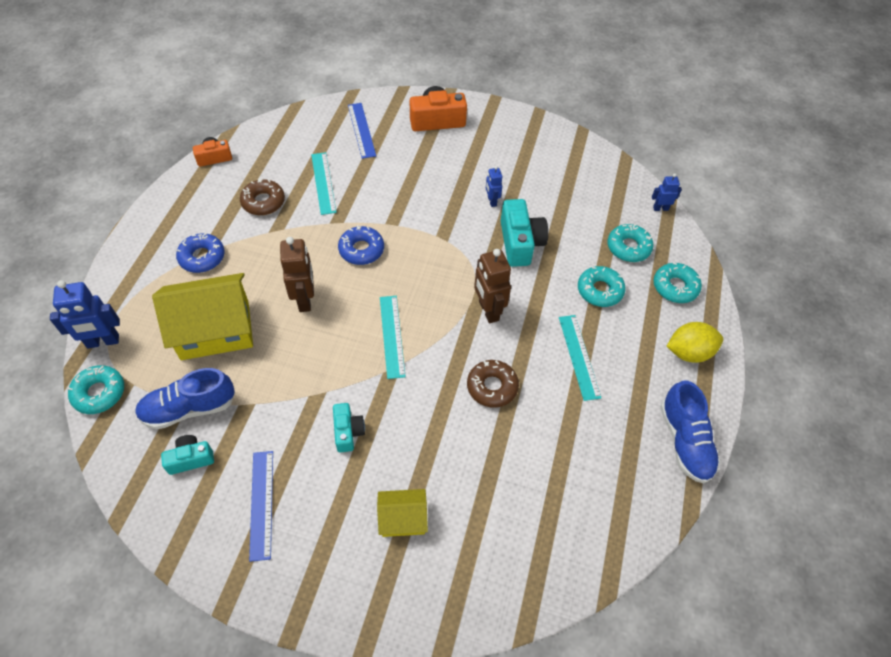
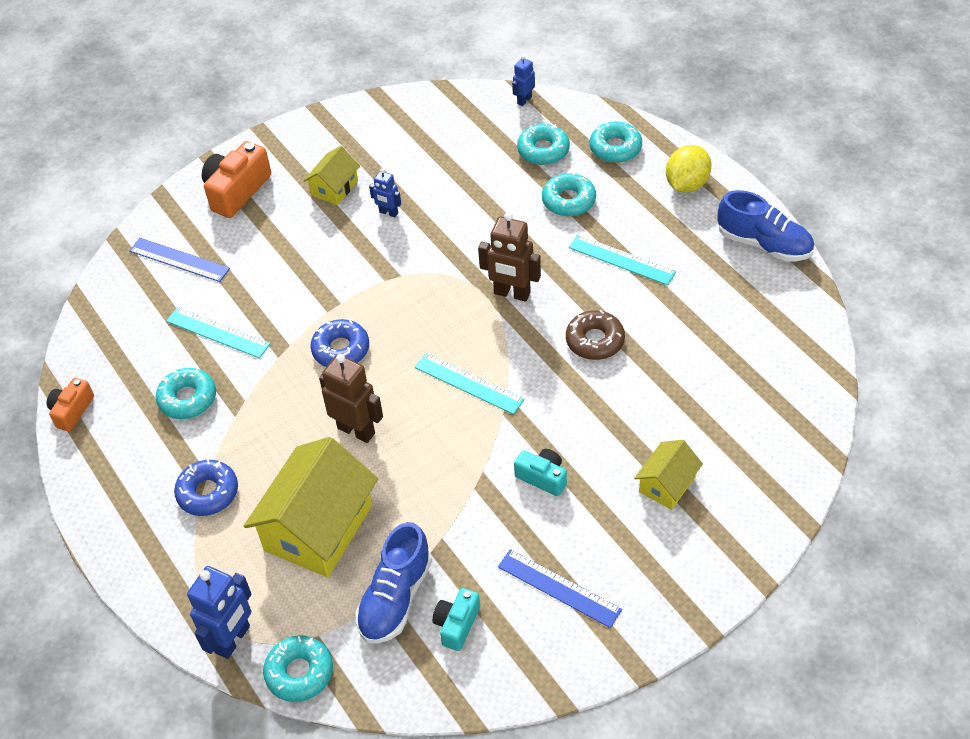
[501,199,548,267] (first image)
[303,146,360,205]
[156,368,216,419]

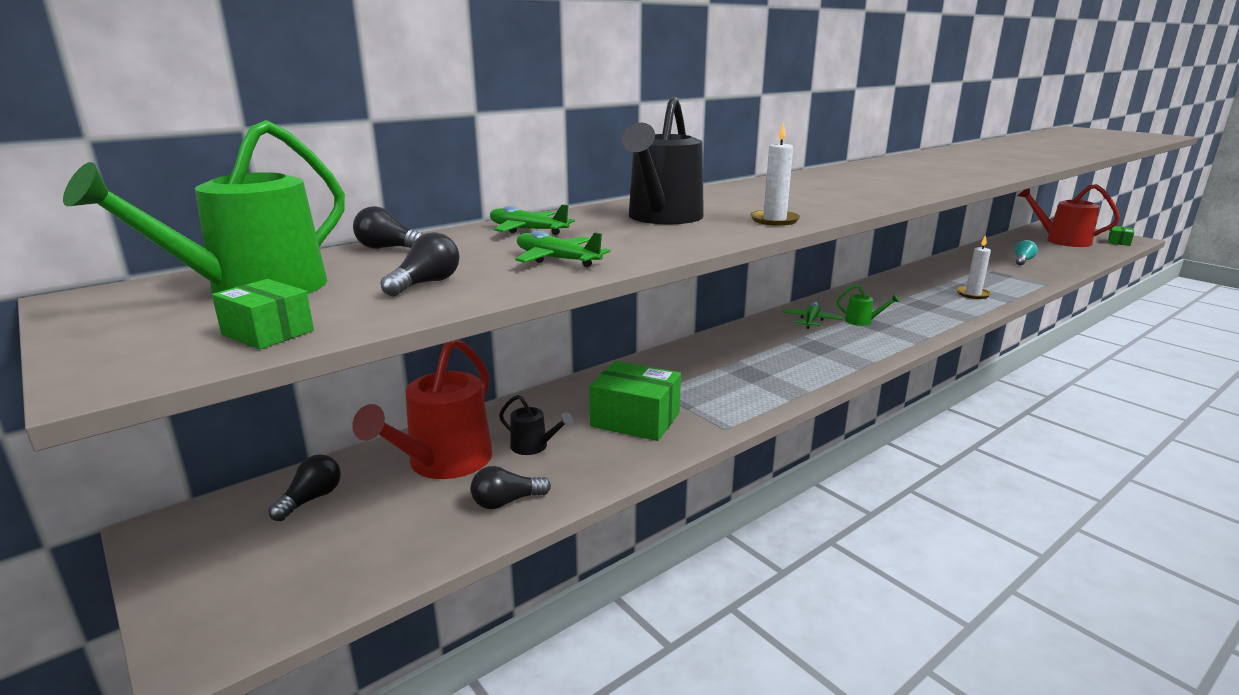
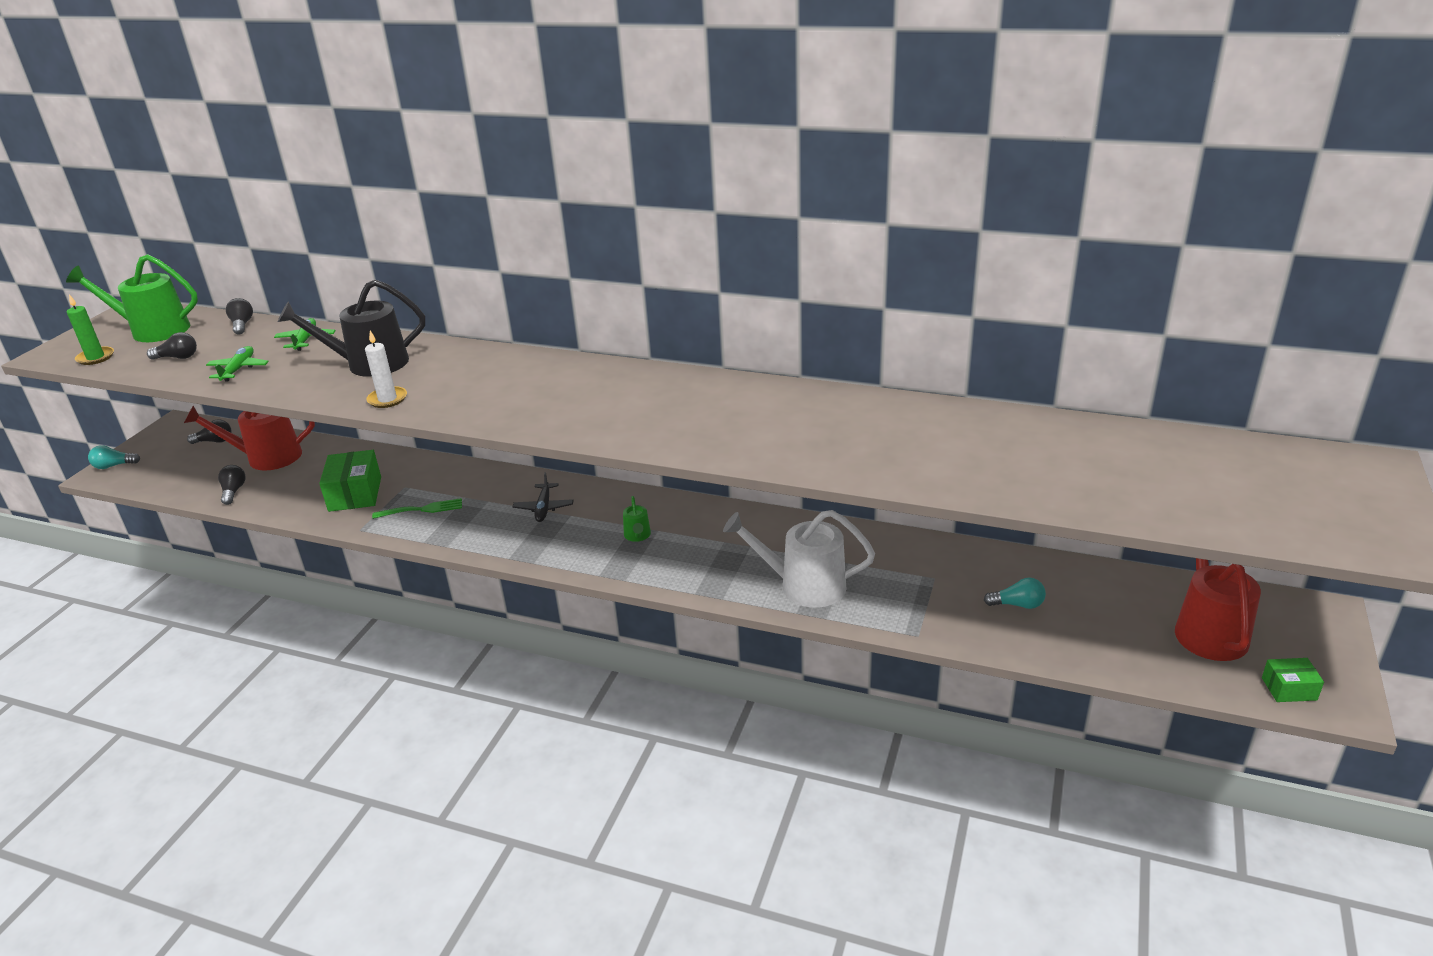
[499,395,573,455] (first image)
[782,302,843,329] (first image)
[88,445,140,469]
[372,498,462,519]
[512,472,574,522]
[67,294,114,365]
[723,510,875,608]
[218,465,246,505]

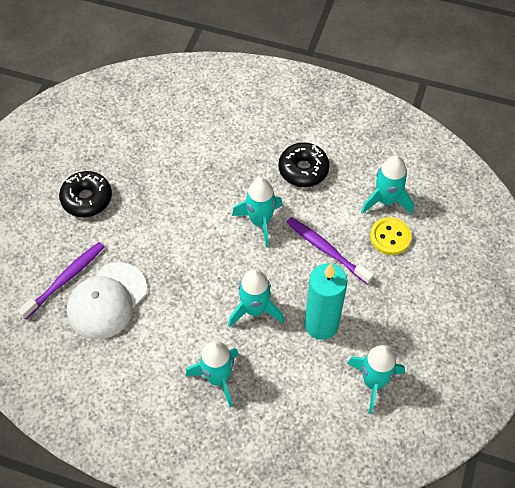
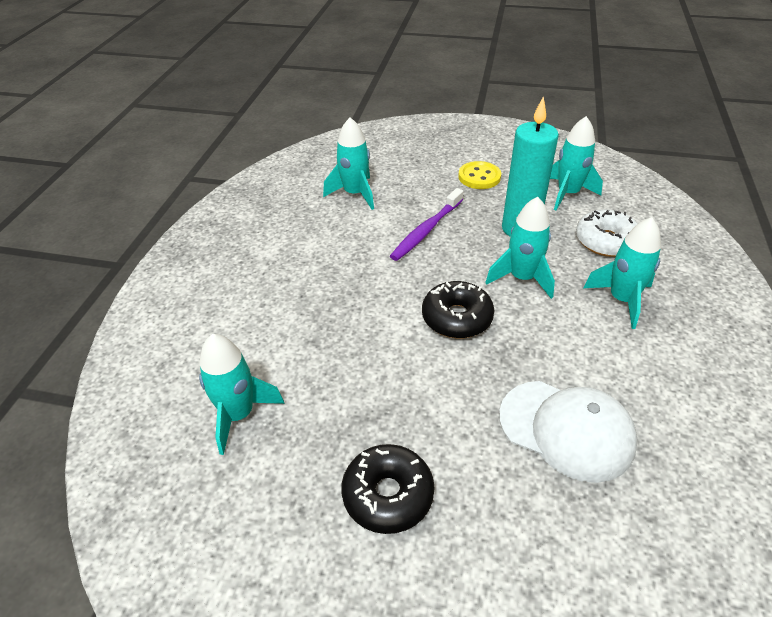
[18,242,105,320] (first image)
[576,209,638,257]
[199,334,285,455]
[422,281,494,338]
[458,161,501,189]

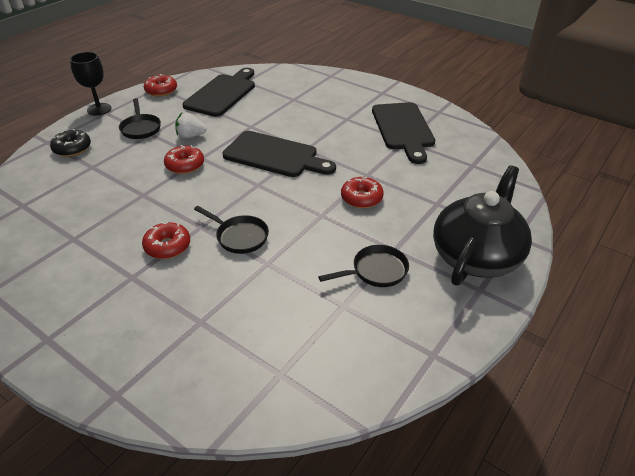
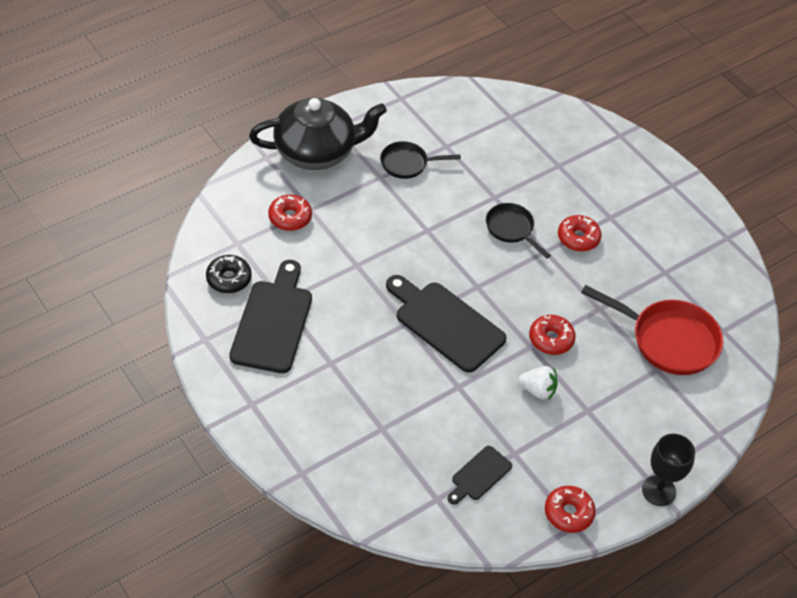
[119,98,161,139] (first image)
[581,285,723,375]
[206,255,252,293]
[268,195,312,231]
[249,97,387,170]
[448,446,512,505]

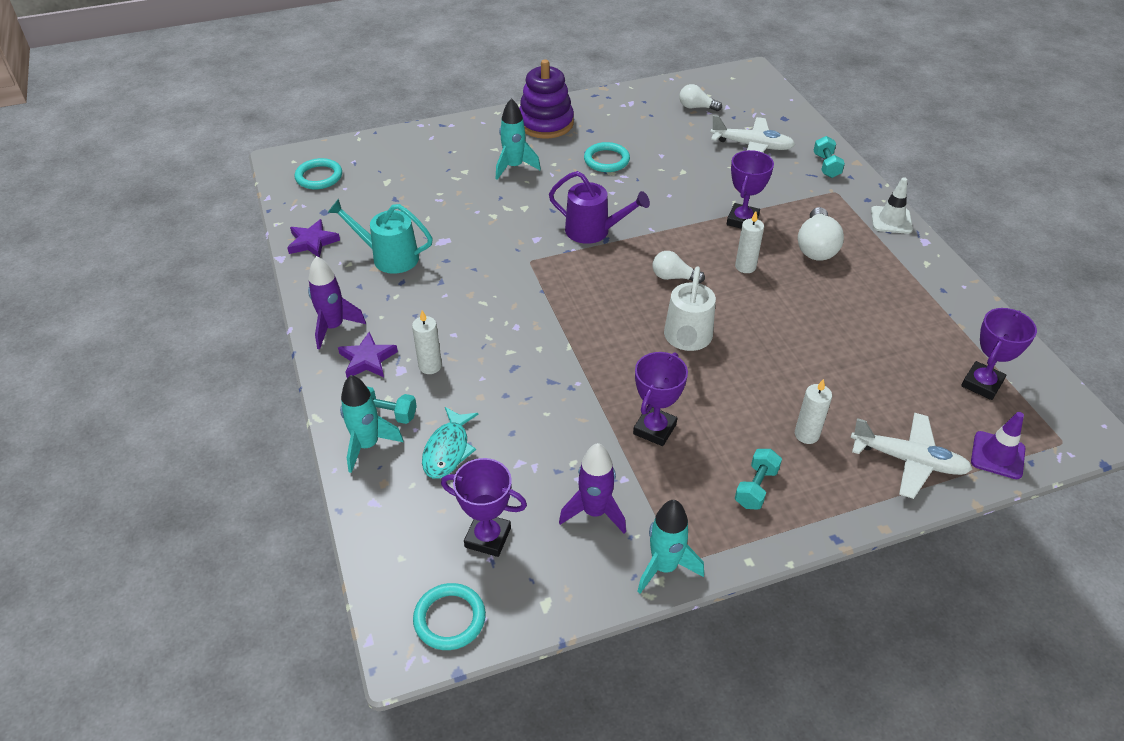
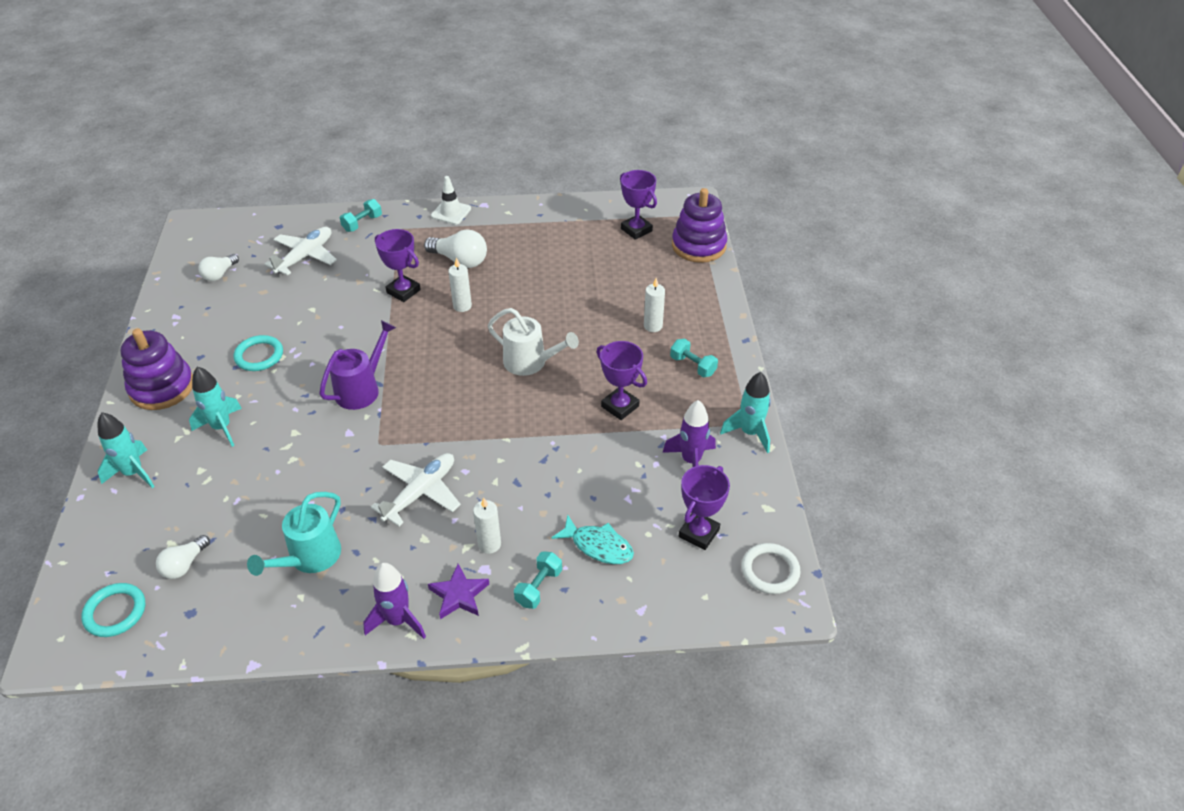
[287,219,340,258] (first image)
[97,412,155,488]
[156,535,210,579]
[371,453,461,526]
[672,188,727,263]
[741,543,800,594]
[340,199,382,232]

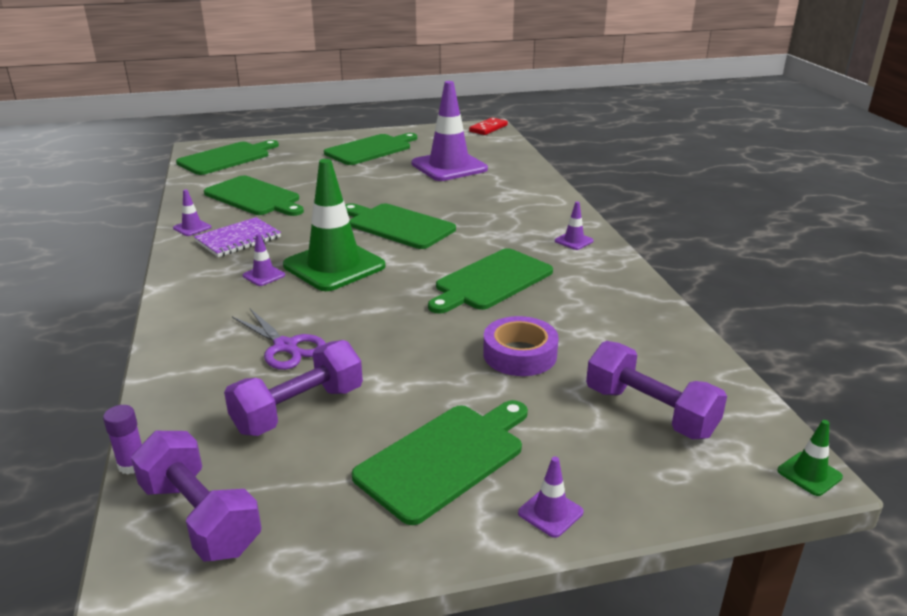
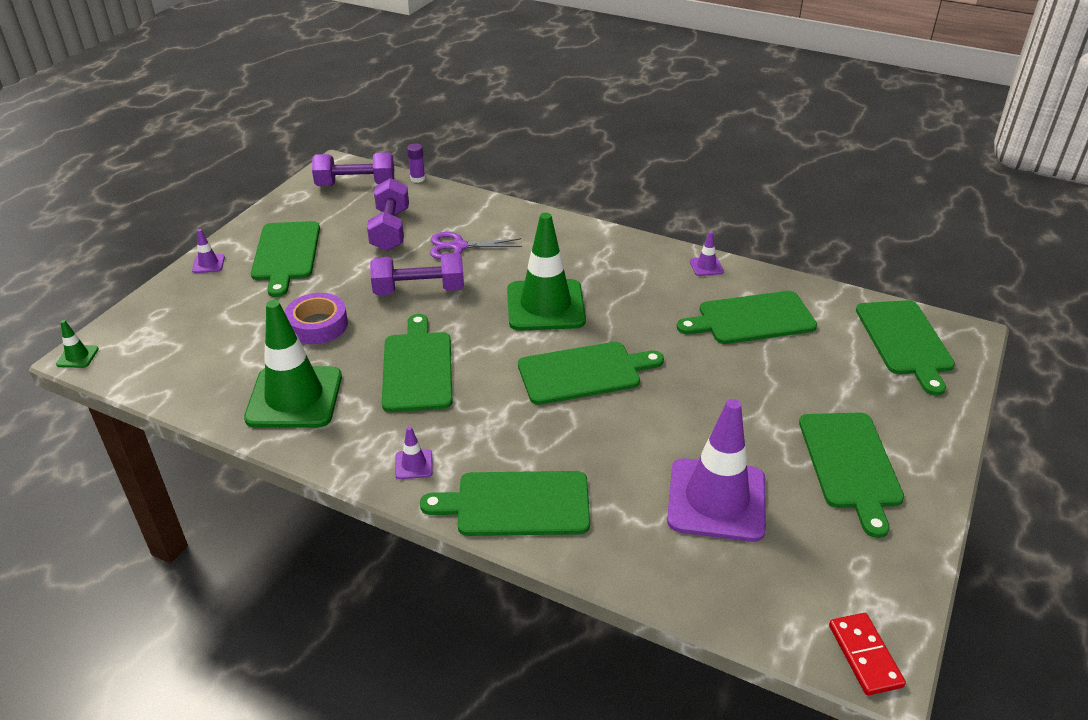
[194,217,281,257] (first image)
[243,234,285,286] (first image)
[244,300,342,428]
[420,471,590,536]
[370,252,464,295]

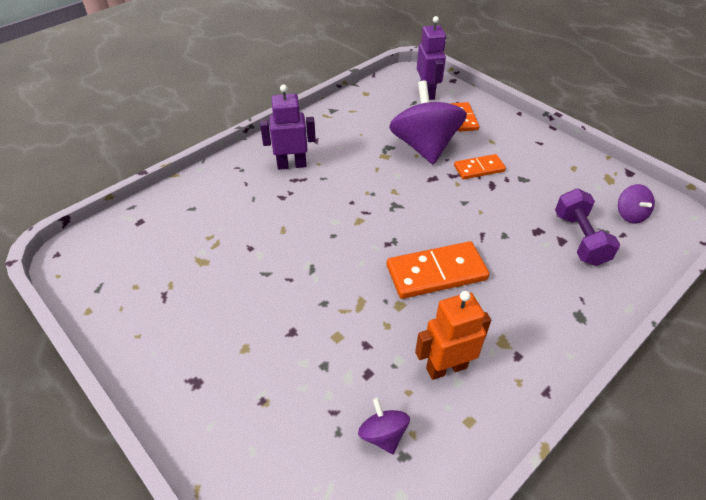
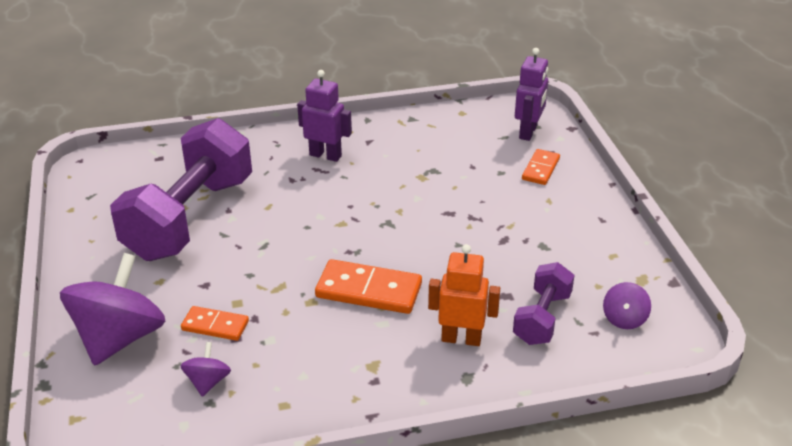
[110,118,252,261]
[60,253,165,366]
[428,244,500,346]
[181,306,249,341]

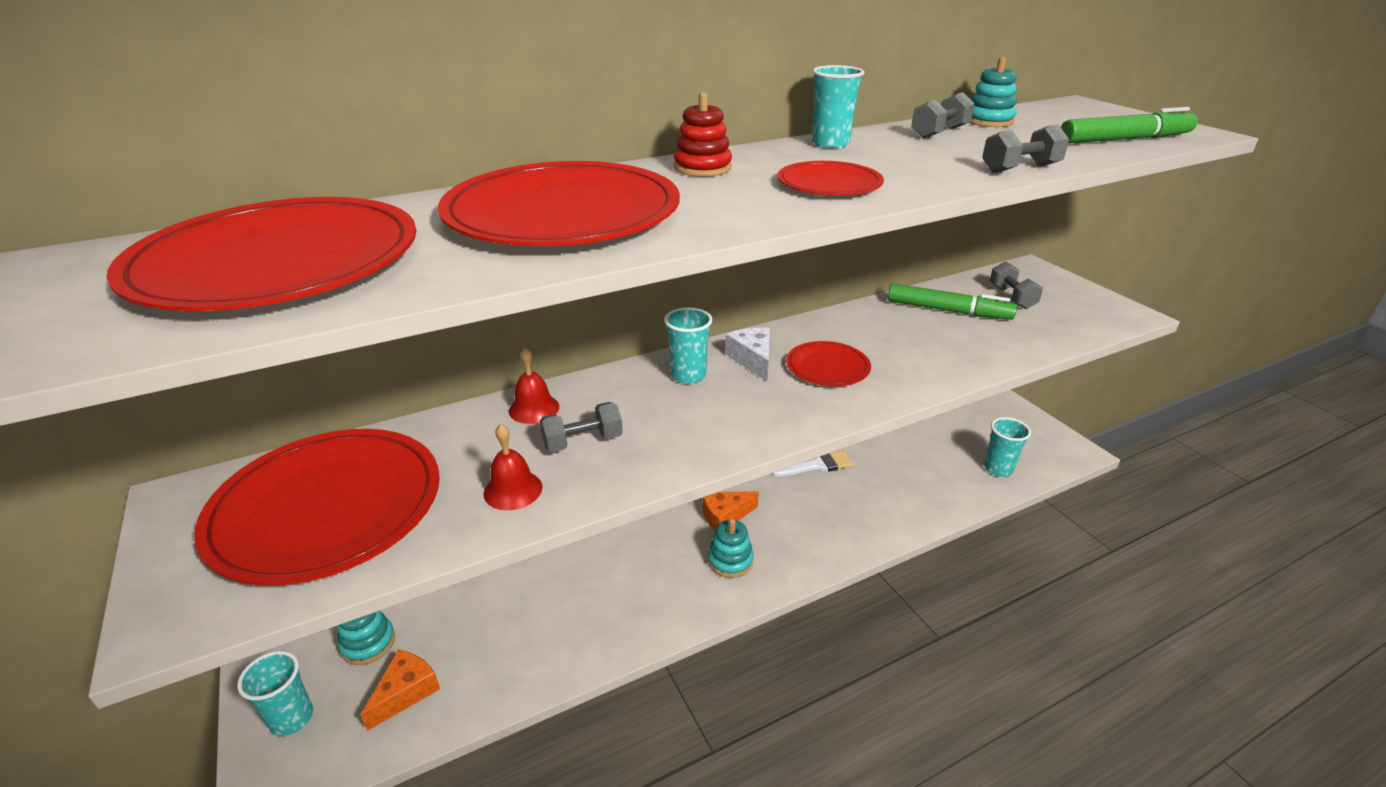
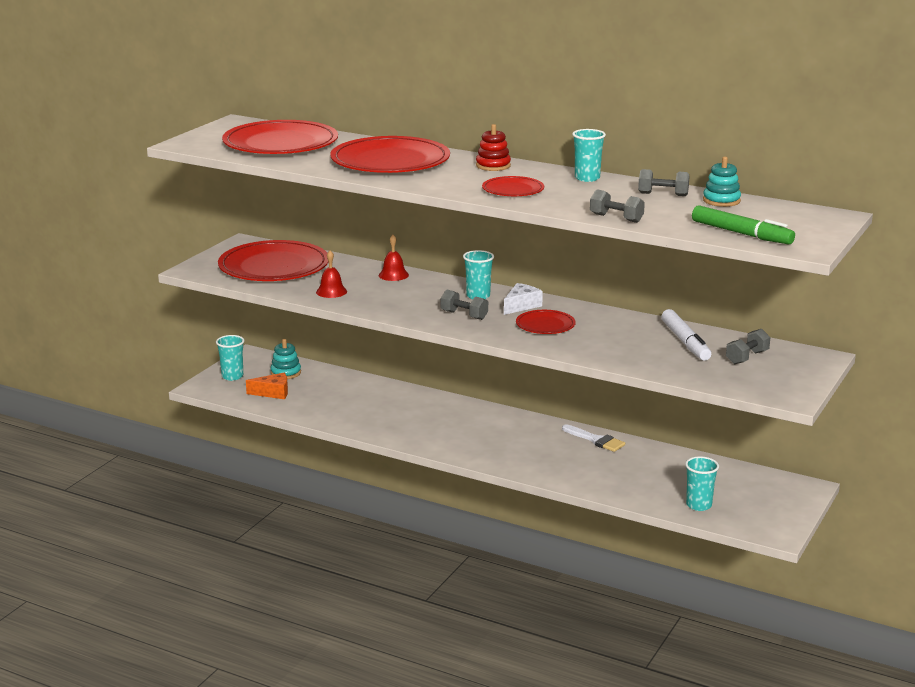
[703,491,759,531] (first image)
[708,518,754,578] (first image)
[441,290,488,320]
[661,309,711,361]

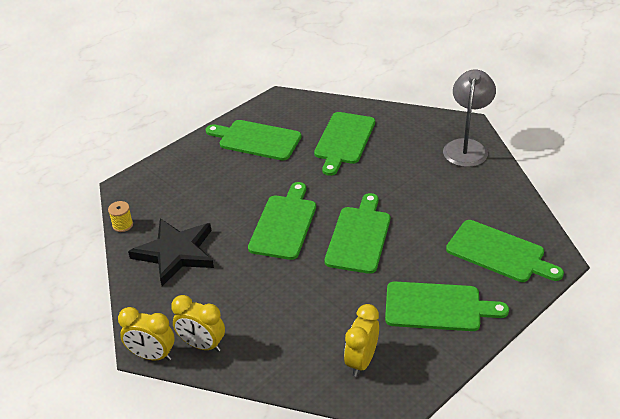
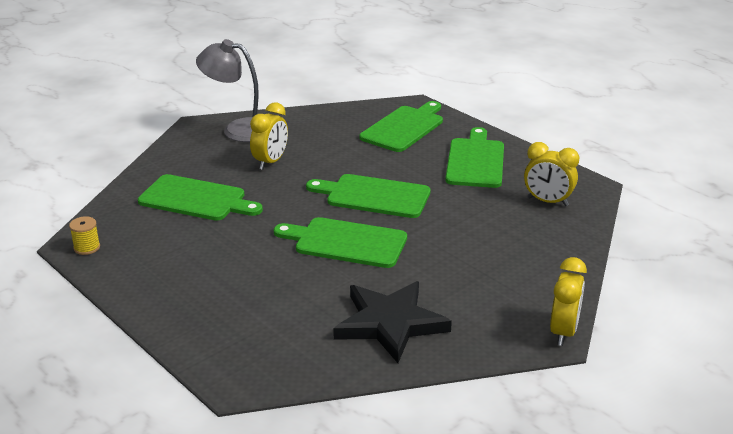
[205,120,301,161] (first image)
[69,216,100,255]
[250,102,288,170]

